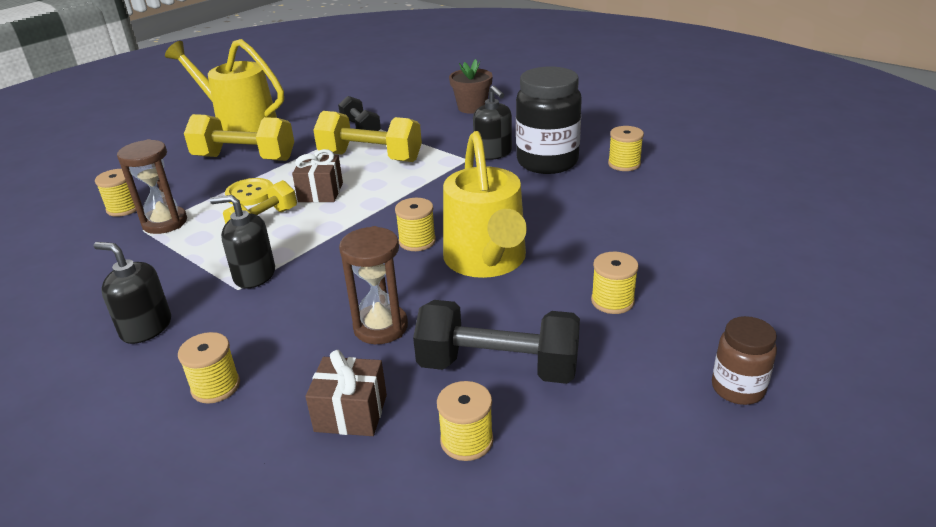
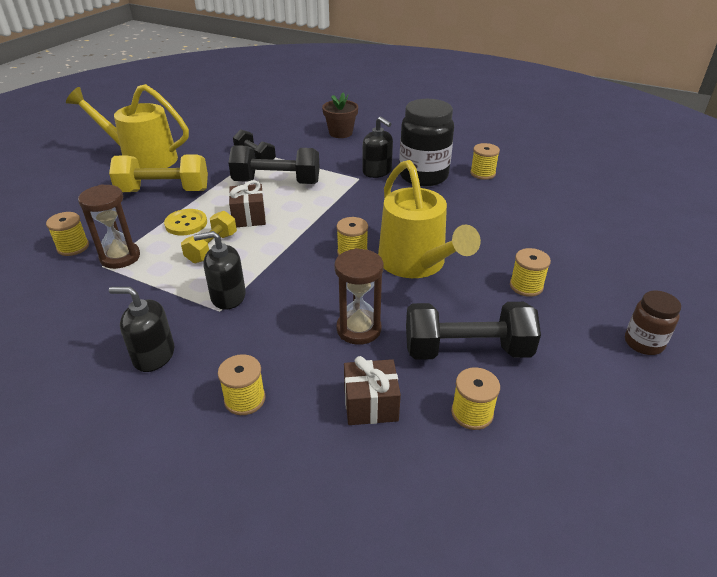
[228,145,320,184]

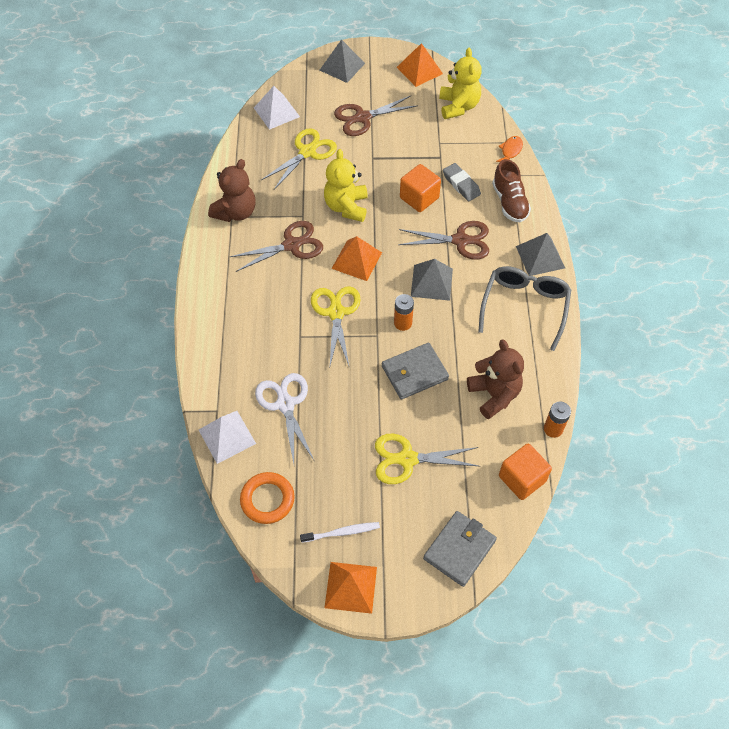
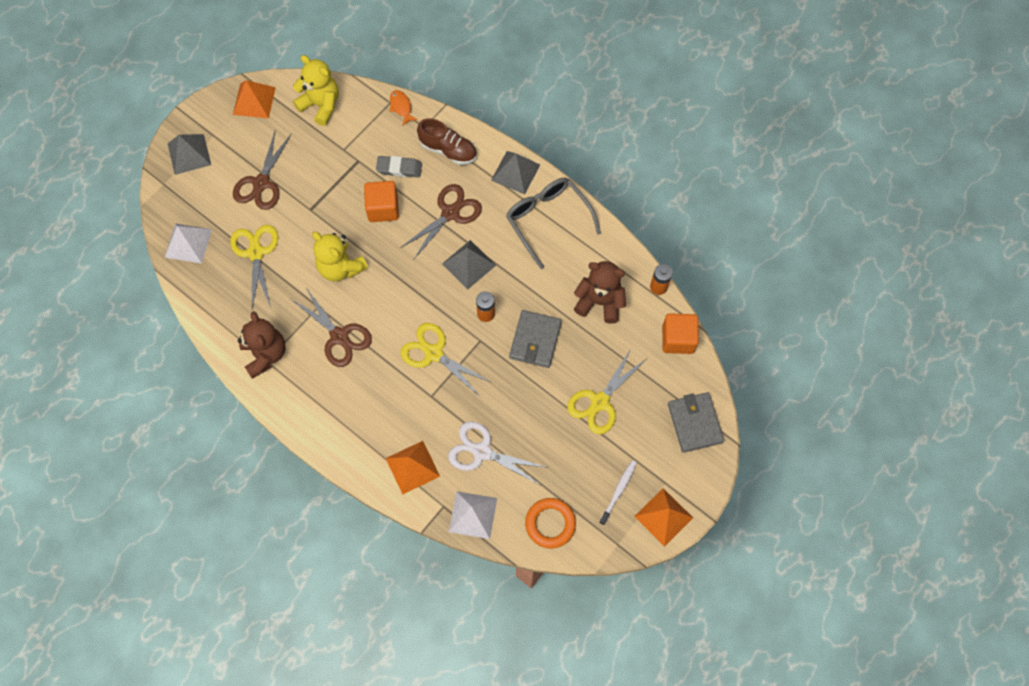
[386,441,440,495]
[291,288,372,367]

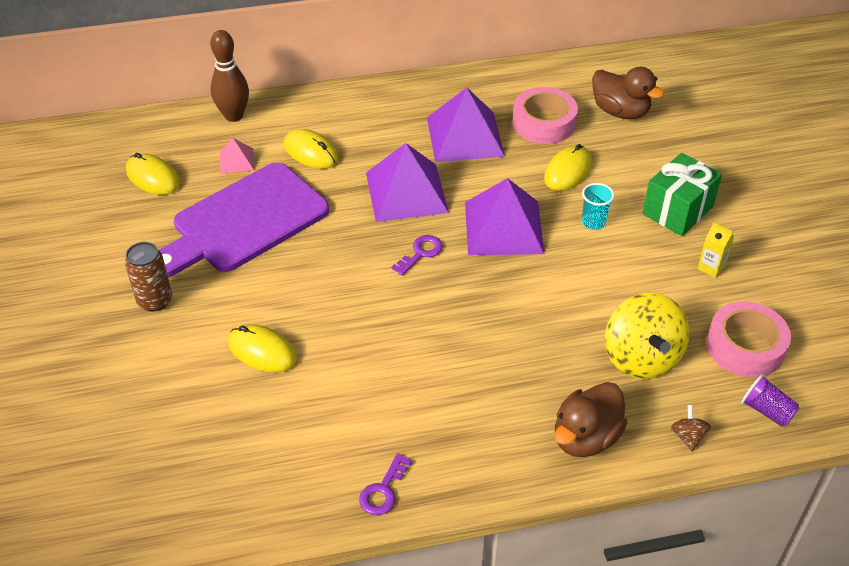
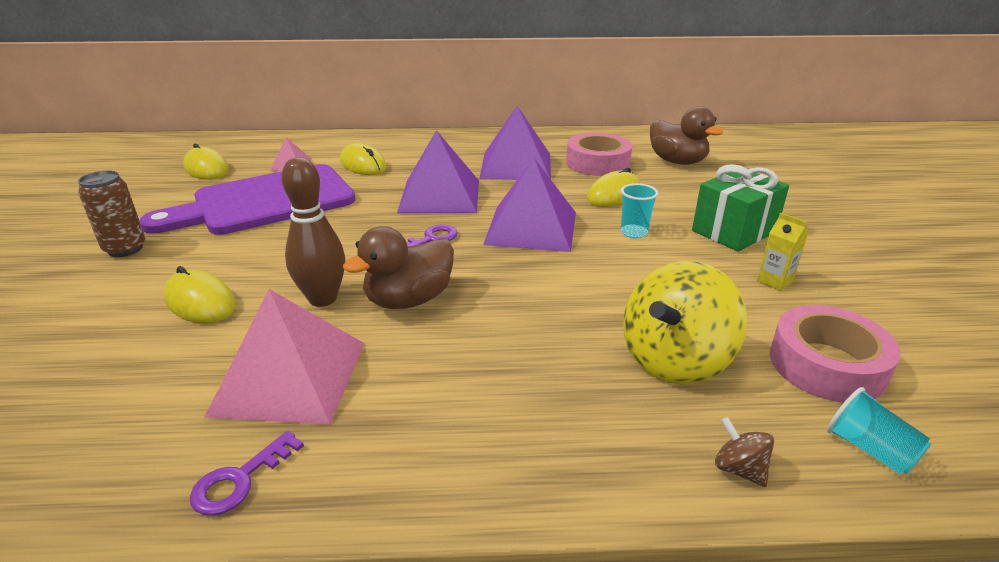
[205,289,364,425]
[281,157,345,307]
[343,226,454,309]
[827,387,931,475]
[623,261,747,384]
[715,417,774,487]

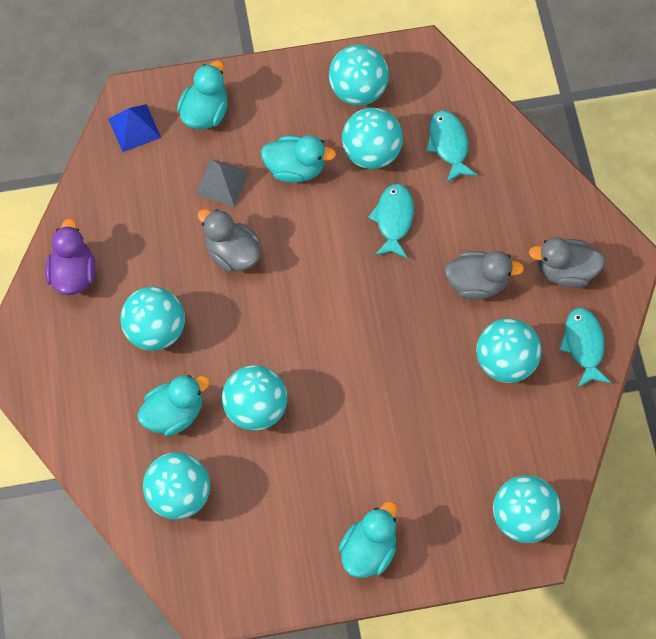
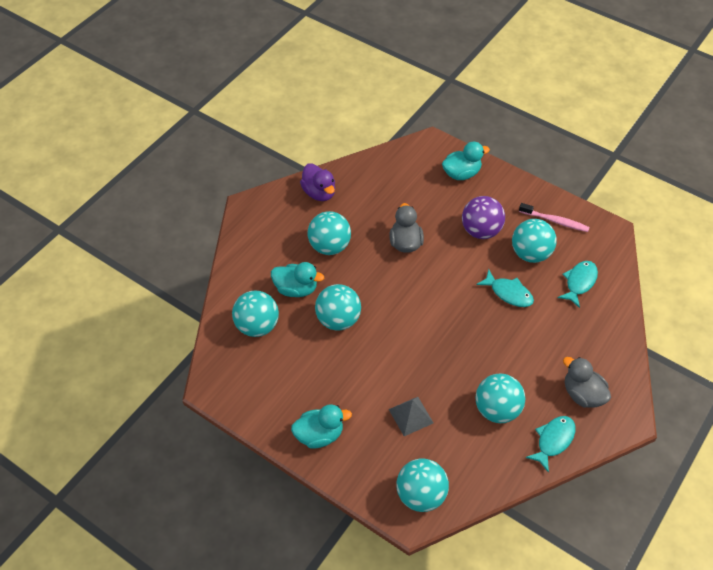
[108,104,161,152] (first image)
[444,251,524,300] (first image)
[389,397,433,436]
[462,196,505,239]
[519,203,590,232]
[300,163,335,201]
[476,269,534,307]

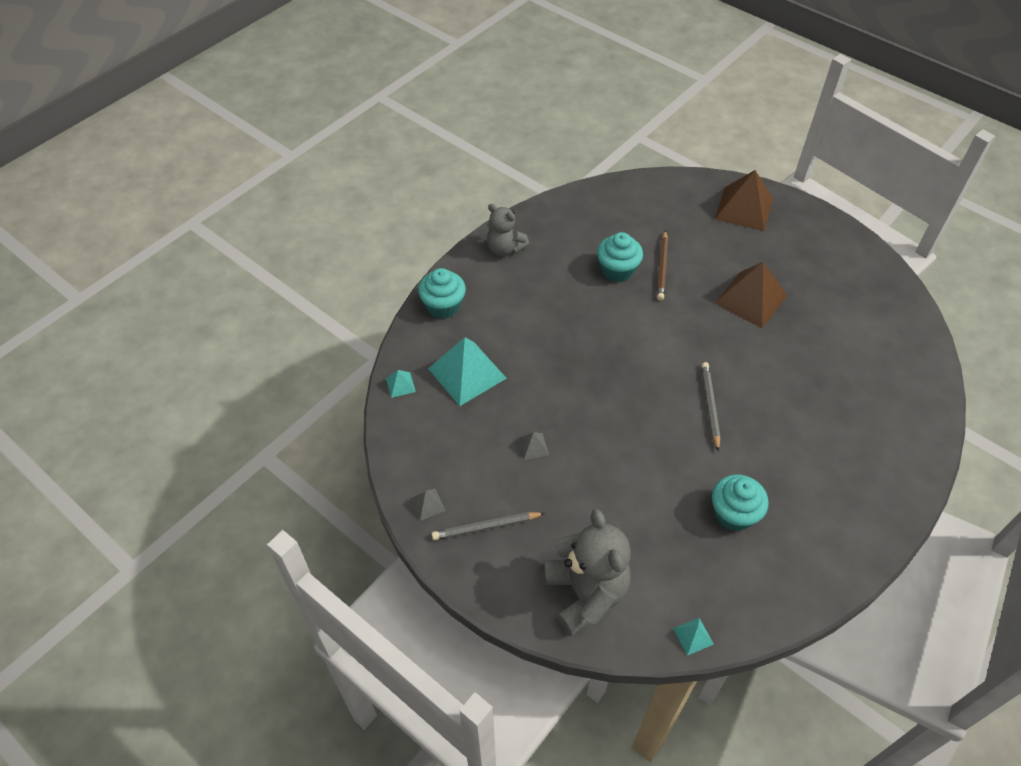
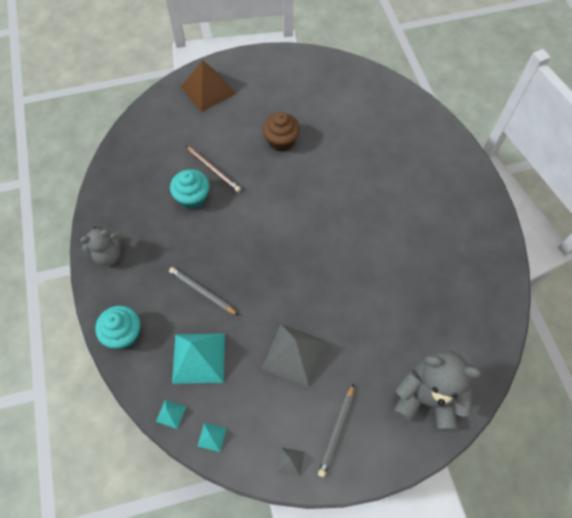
[712,474,769,531] (first image)
[198,423,226,452]
[169,267,239,316]
[263,112,300,152]
[262,324,327,387]

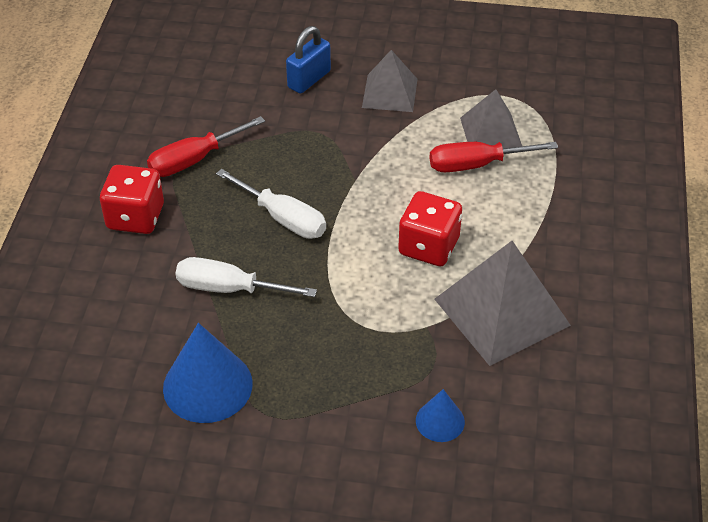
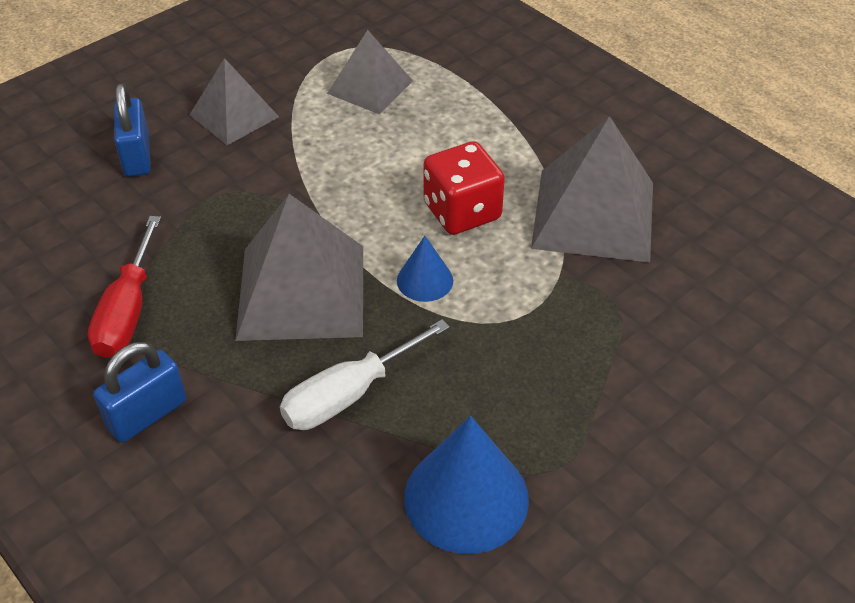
[430,142,558,172] (first image)
[397,236,453,302]
[93,342,186,443]
[235,194,363,341]

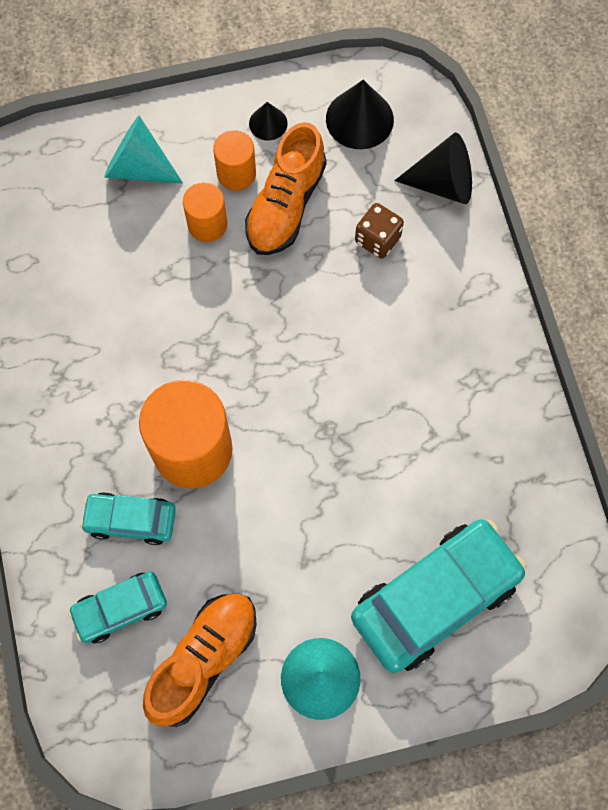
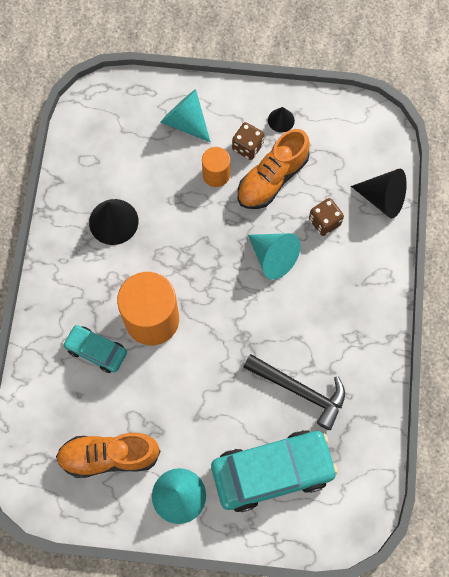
[68,572,167,643] (first image)
[243,354,345,430]
[248,233,301,280]
[89,199,138,245]
[232,122,264,160]
[56,433,161,478]

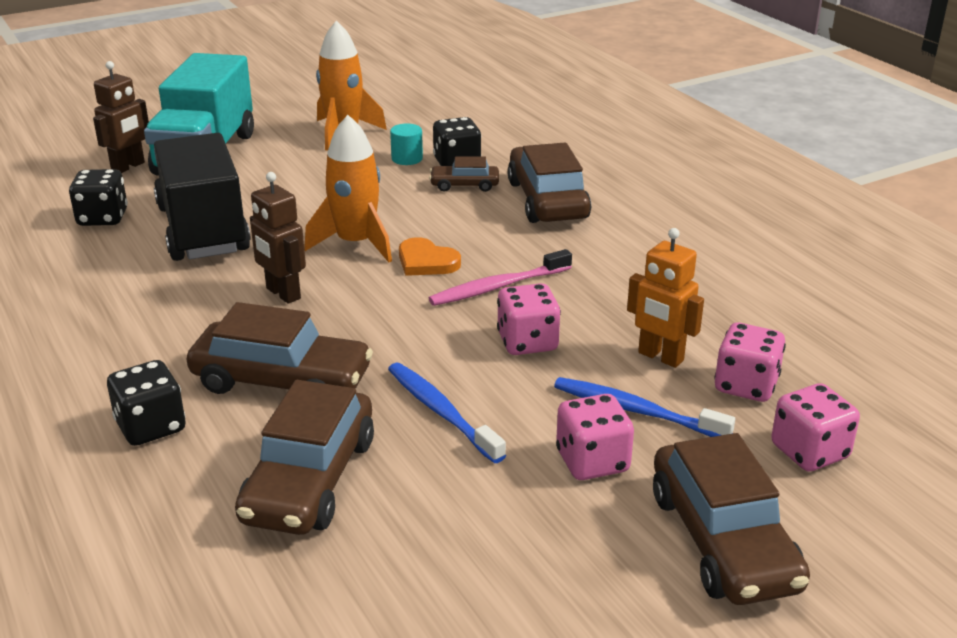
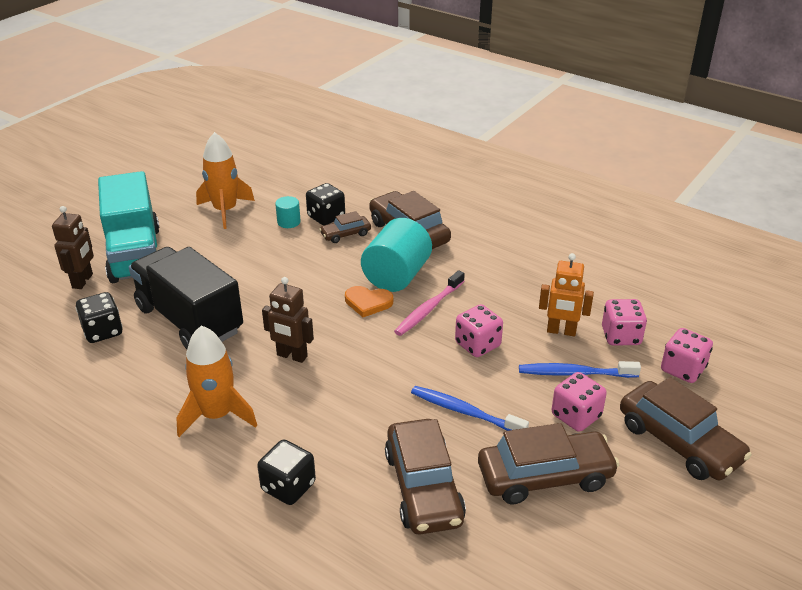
[361,218,432,292]
[478,423,619,504]
[176,325,257,437]

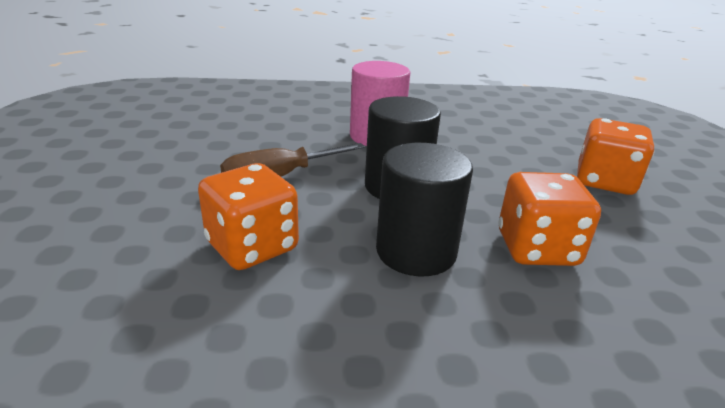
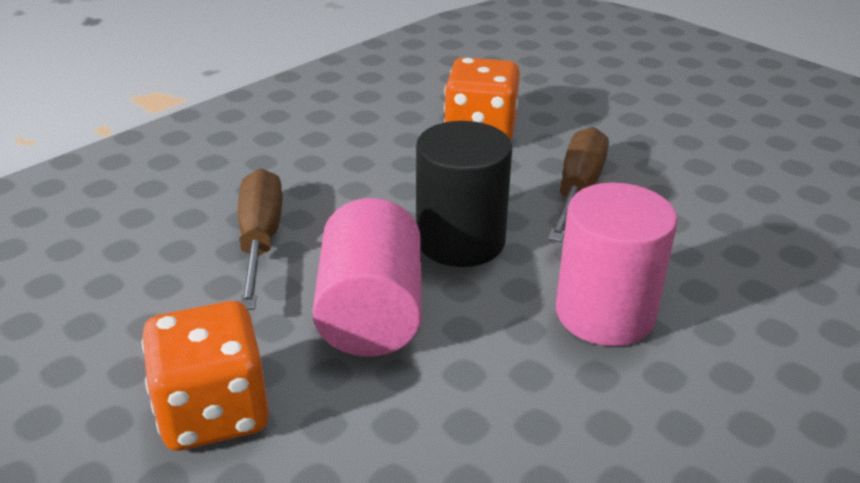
[376,143,473,276] (first image)
[312,198,422,356]
[238,169,282,310]

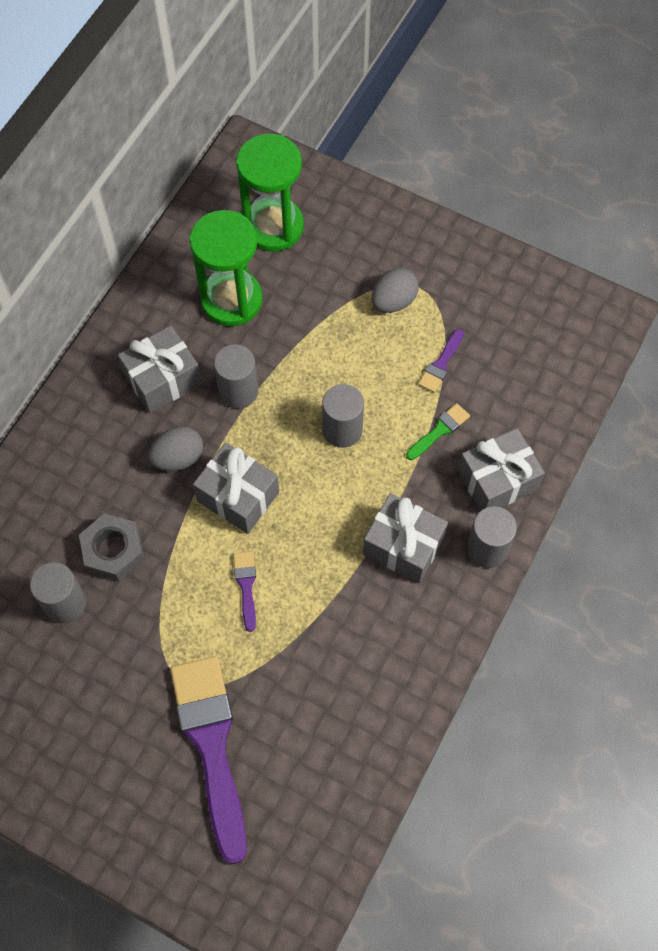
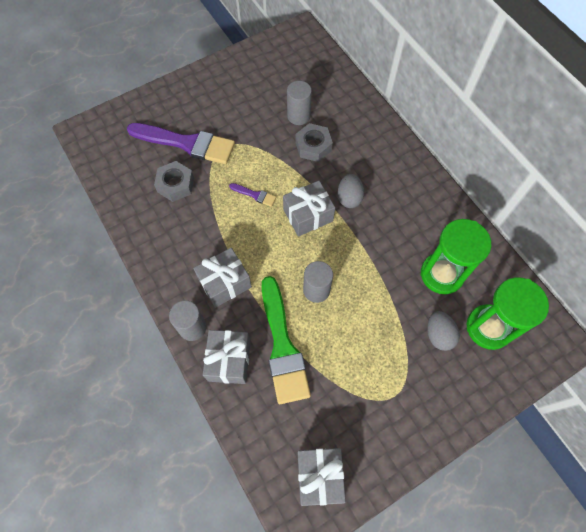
[214,344,258,408] (first image)
[418,329,464,393] (first image)
[154,161,194,202]
[298,448,346,506]
[427,311,460,351]
[261,276,311,404]

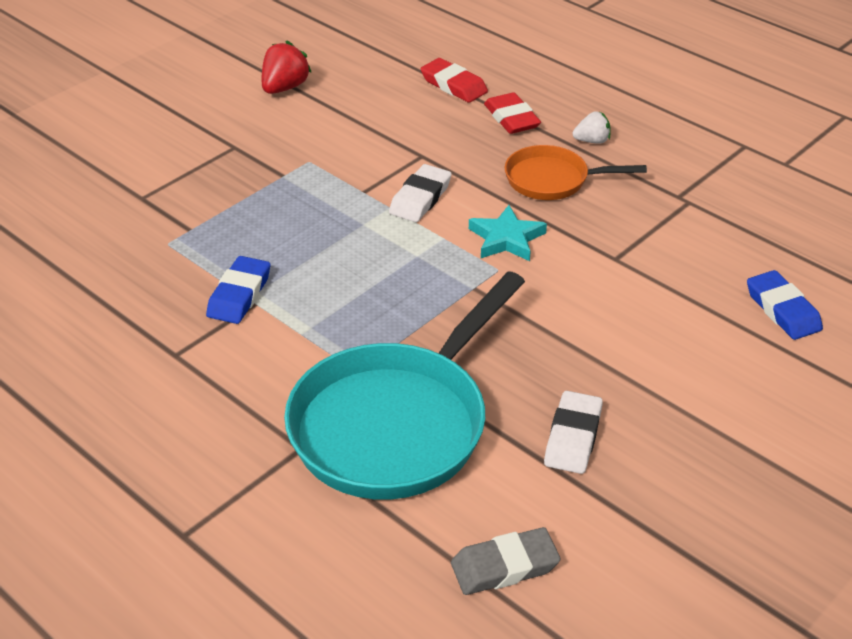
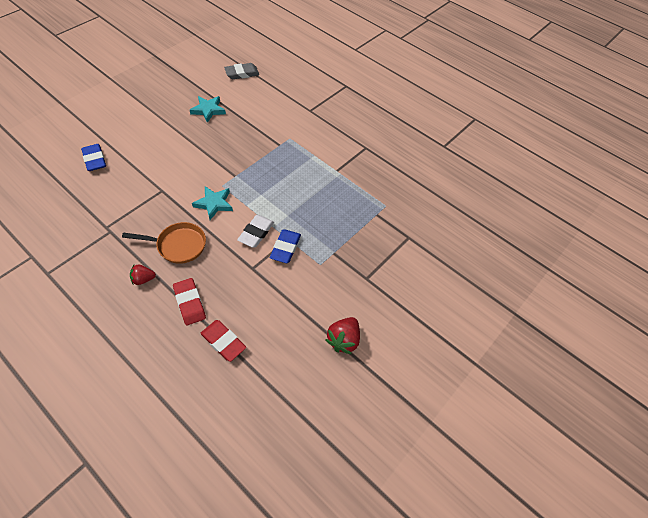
[284,271,525,500] (first image)
[270,229,301,263]
[190,96,226,123]
[130,265,156,285]

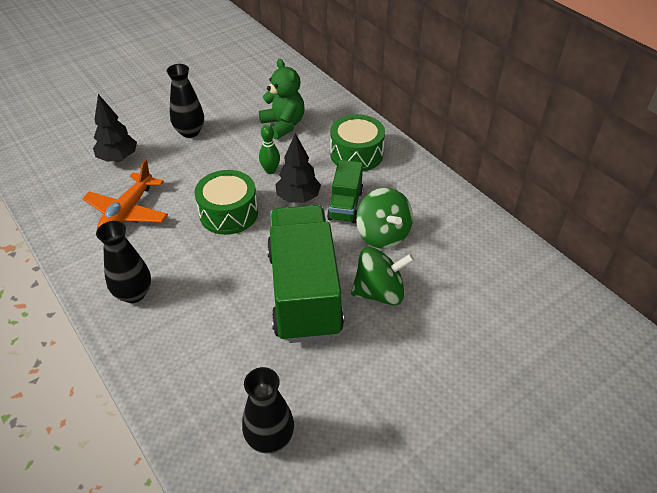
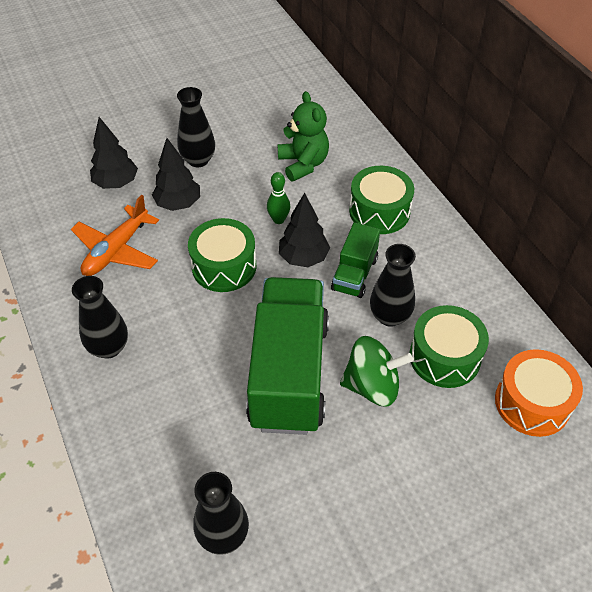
[152,138,200,211]
[410,305,489,388]
[495,349,583,437]
[370,244,416,327]

